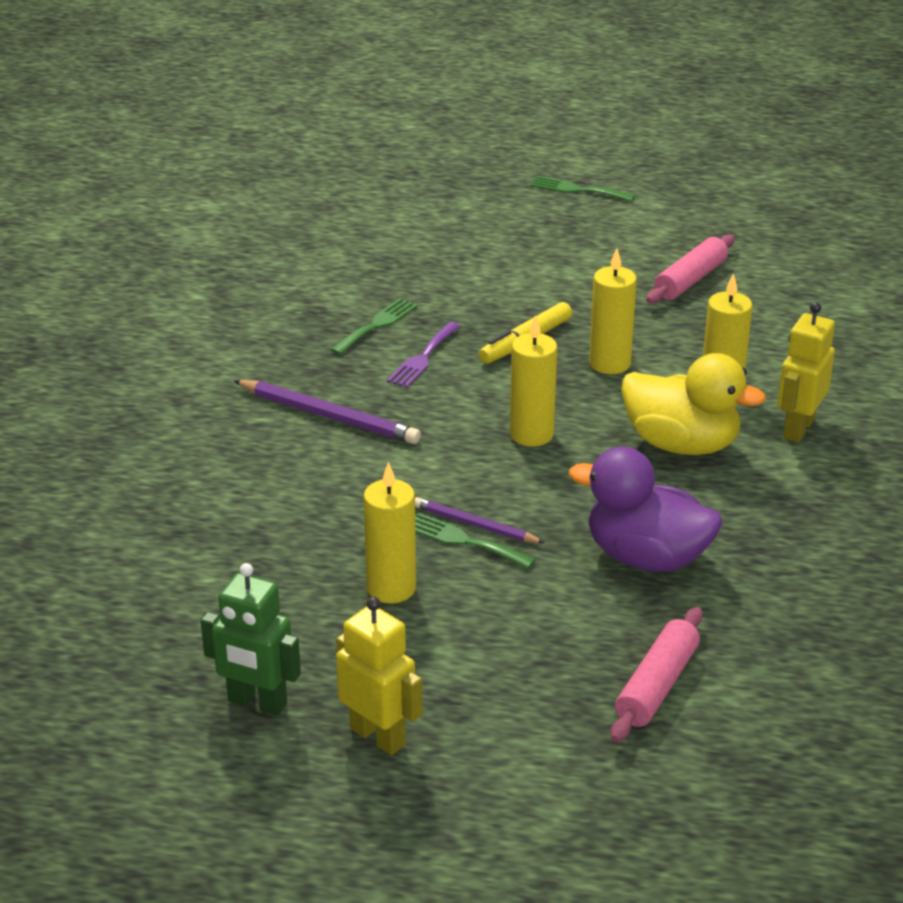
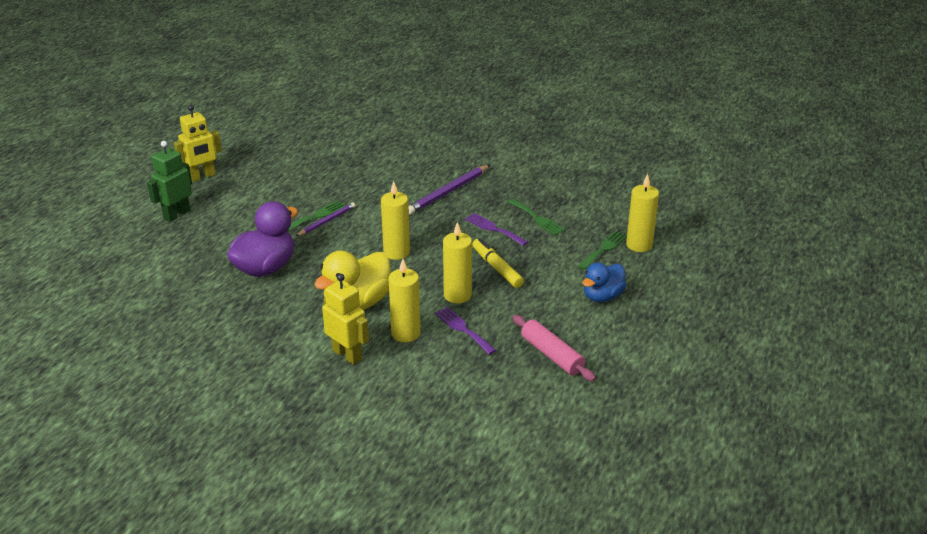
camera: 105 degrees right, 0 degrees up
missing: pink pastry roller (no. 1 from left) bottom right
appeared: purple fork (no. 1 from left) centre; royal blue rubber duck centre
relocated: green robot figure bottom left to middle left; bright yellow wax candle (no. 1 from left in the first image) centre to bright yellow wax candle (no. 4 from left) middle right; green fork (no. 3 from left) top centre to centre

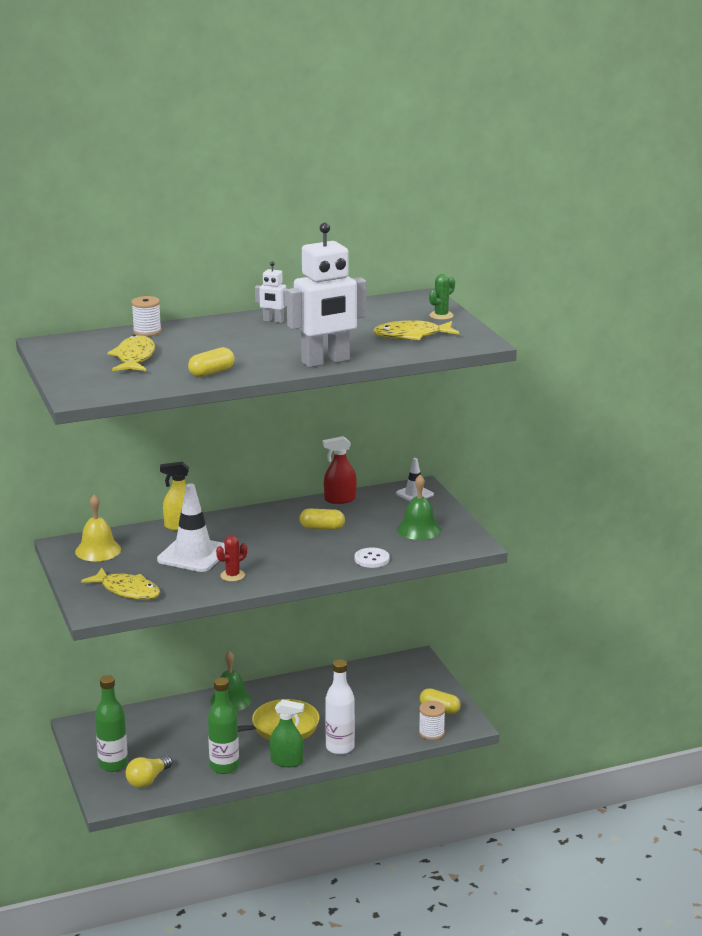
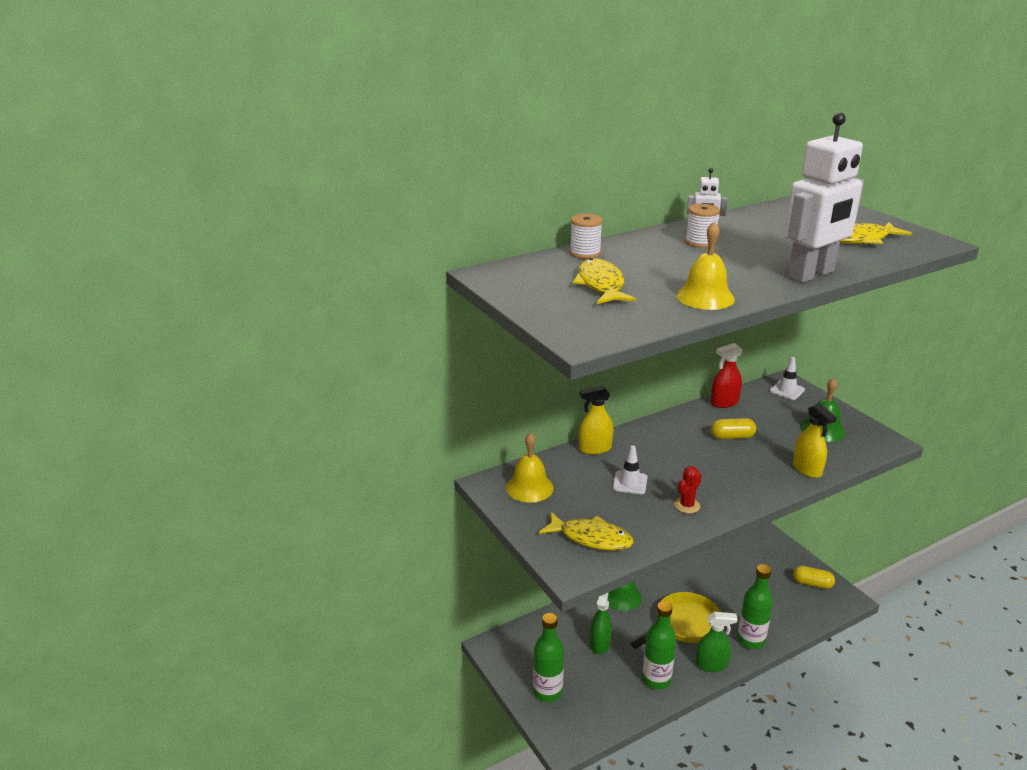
camera: 10 degrees left, 5 degrees up
missing: bright yellow lightbulb bottom left; green prickly plant top centre
appeared: green sprayer (no. 1 from left) bottom centre
relocated: snow-white spool (no. 2 from left) bottom centre to top right
exchanged: bright yellow pill shape (no. 1 from left) middle left to bright yellow bell (no. 2 from left) middle right; snow-white sewing button centre to bright yellow sprayer (no. 2 from left) middle right
colour: snow-white bottle bottom centre to green bottle (no. 3 from left) bottom right
size: snow-white safety cone (no. 1 from left) middle left = centre x0.55

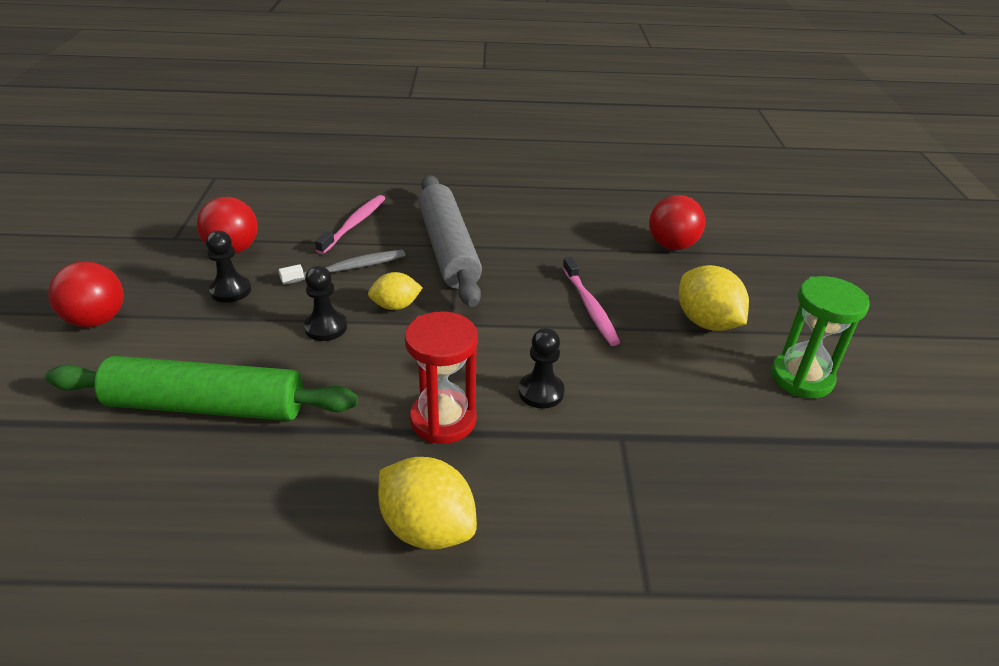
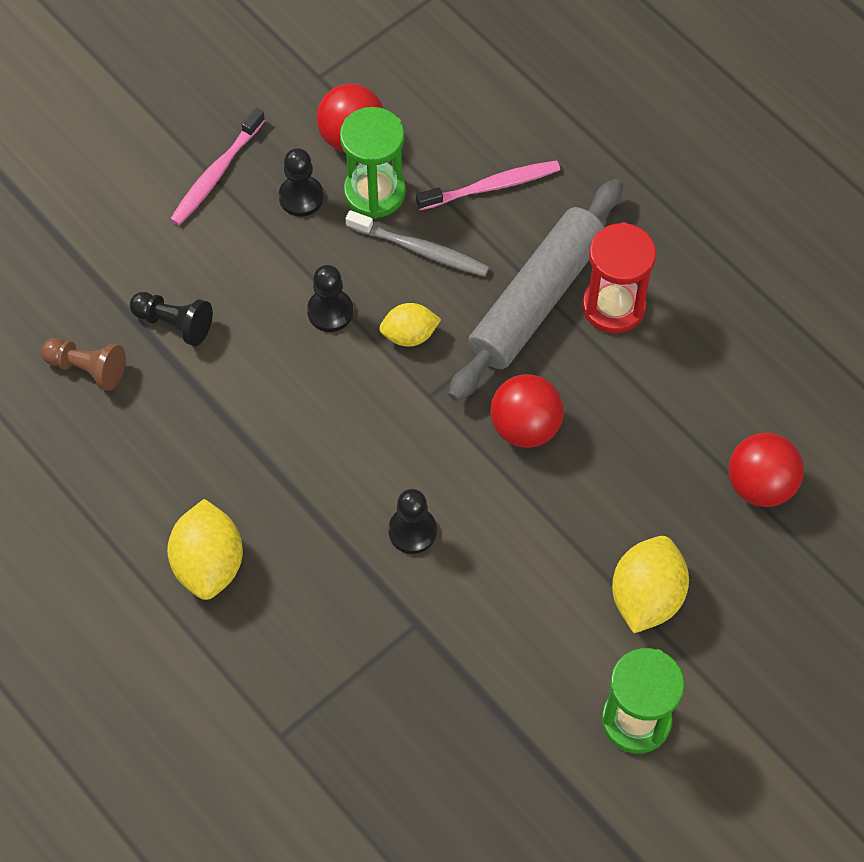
camera: 50 degrees right, 25 degrees up
appeared: brown pawn middle left; green hourglass (no. 1 from left) top centre
relocated: red sphere (no. 1 from left in the first image) middle left to red sphere (no. 2 from left) centre; red hourglass centre to top right; pink toothbrush (no. 2 from left in the first image) centre to pink toothbrush (no. 1 from left) top left
exchanged: green pastry roller middle left to jet-black pawn (no. 1 from left) middle left
spun: bright yellow toy lemon (no. 1 from left in the first image) centre = centre 45 degrees counterclockwise

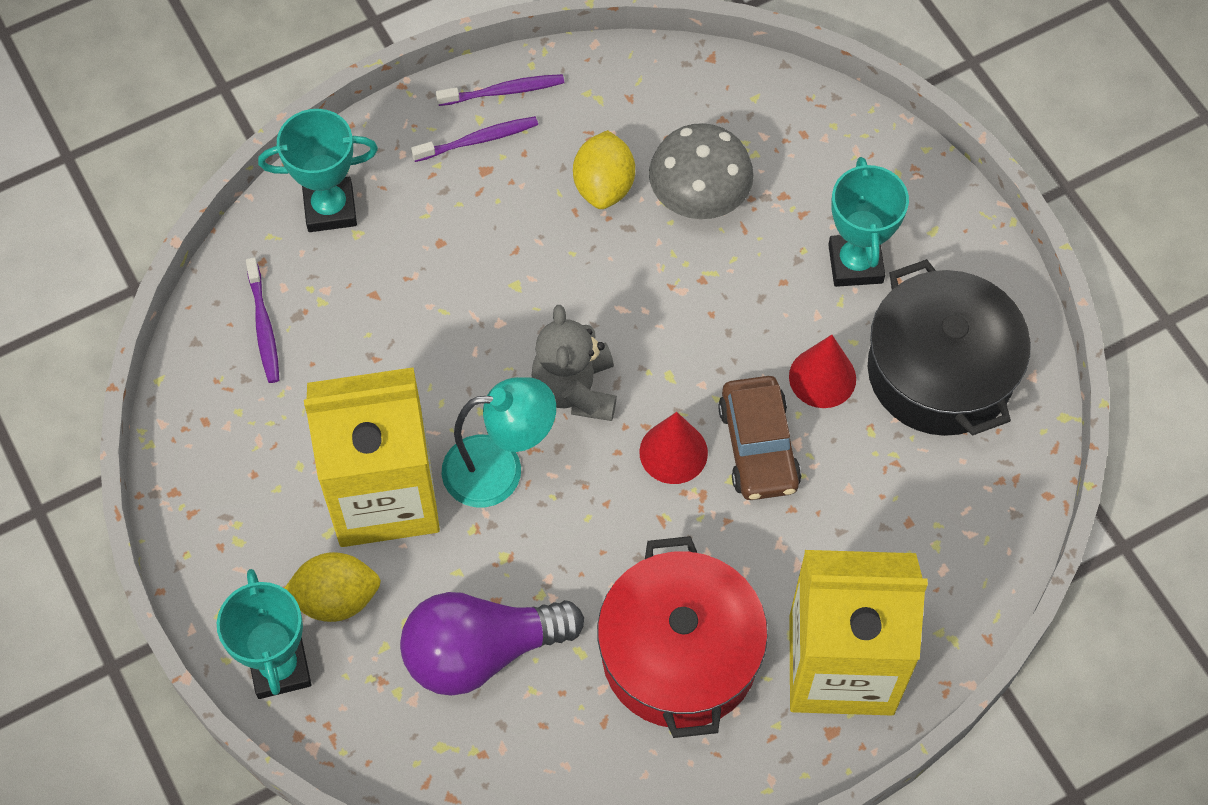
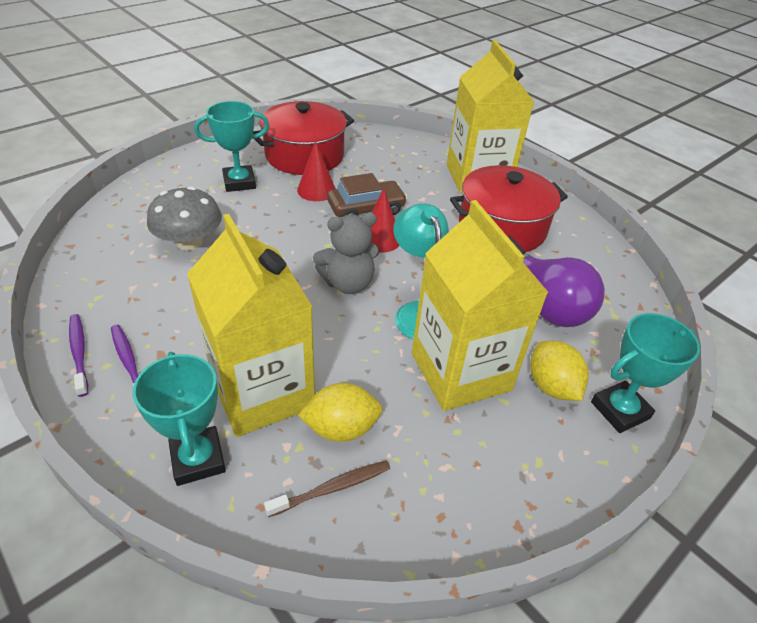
camera: 105 degrees left, 20 degrees down
appeared: bright yellow carton (no. 1 from left) middle left
relocated: bright yellow toy lemon (no. 2 from left in the first image) top centre to bright yellow toy lemon (no. 1 from left) centre
colour: purple toothbrush (no. 1 from left) middle left to brown toothbrush bottom centre; jet-black stockpot middle right to red stockpot (no. 1 from left) top centre

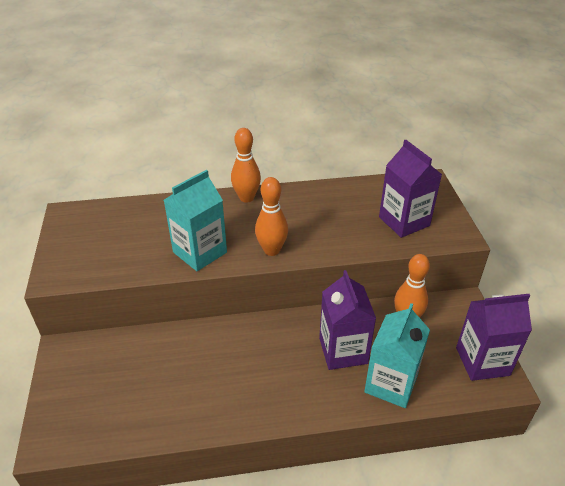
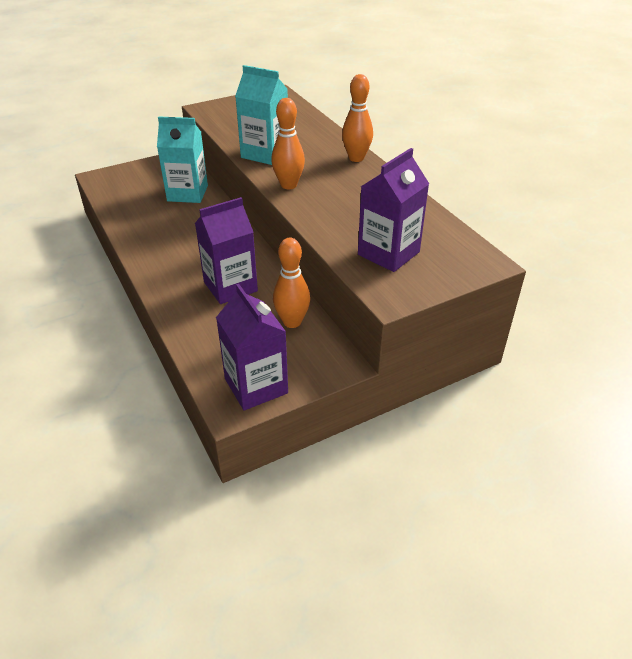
camera: 70 degrees right, 0 degrees up
relocated: turquoise carton (no. 2 from left in the first image) bottom right to turquoise carton (no. 1 from left) top left

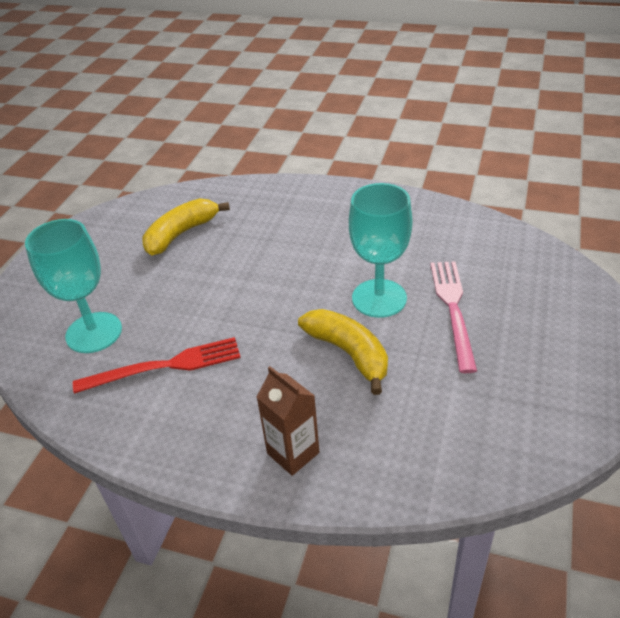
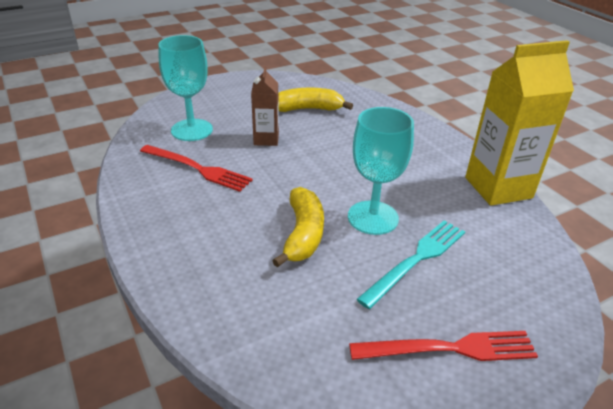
camera: 40 degrees right, 5 degrees down
appeared: red fork (no. 2 from left) bottom right; bright yellow carton top right
relocated: brown carton bottom centre to top centre
colour: pink fork middle right to turquoise fork middle right

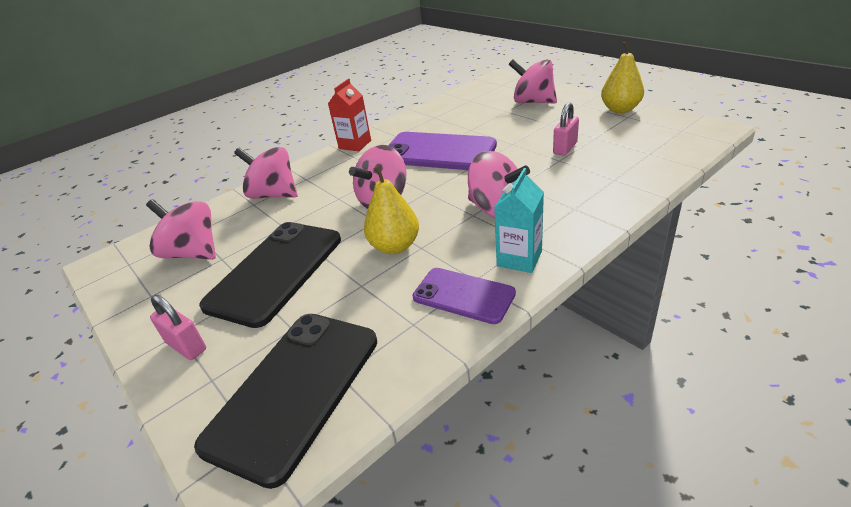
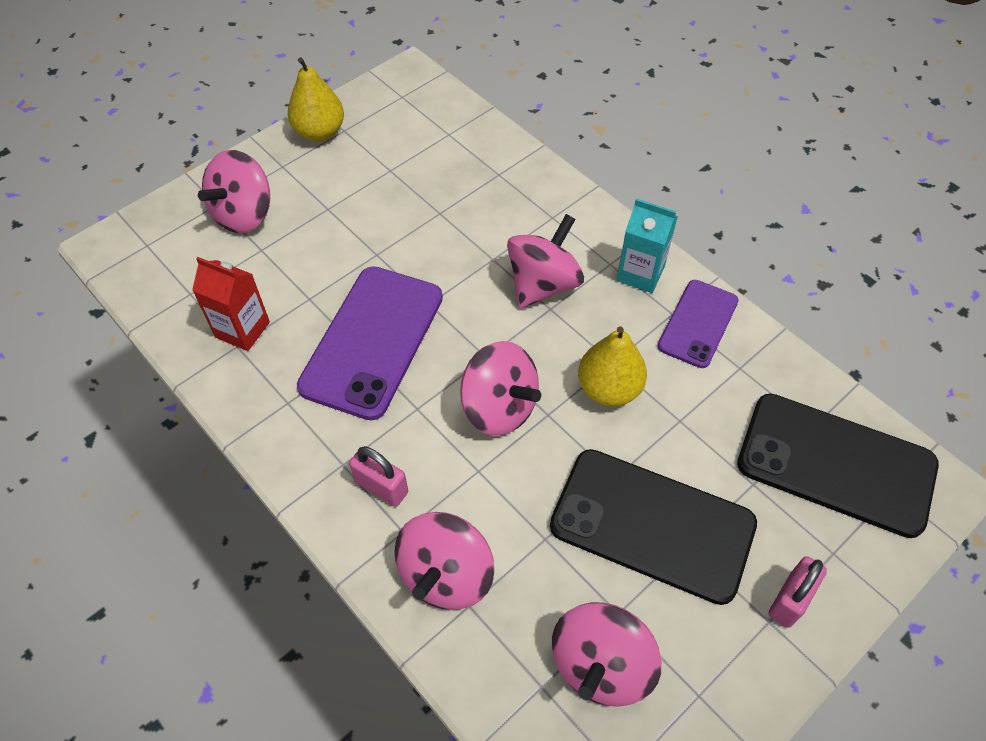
camera: 95 degrees left, 20 degrees up
relocated: red carton top centre to middle left; pink padlock (no. 2 from left in the first image) top centre to pink padlock (no. 1 from left) centre

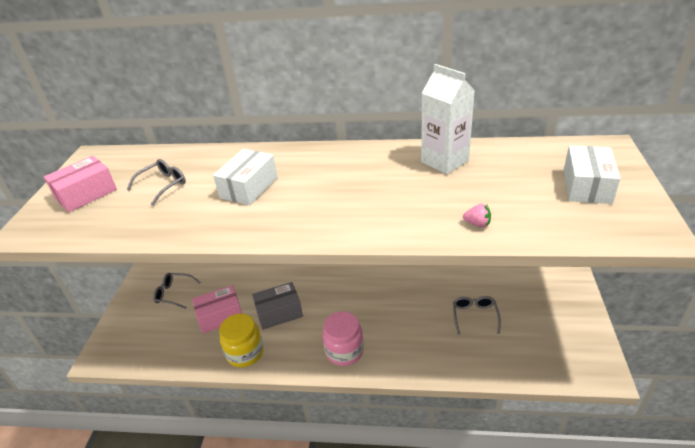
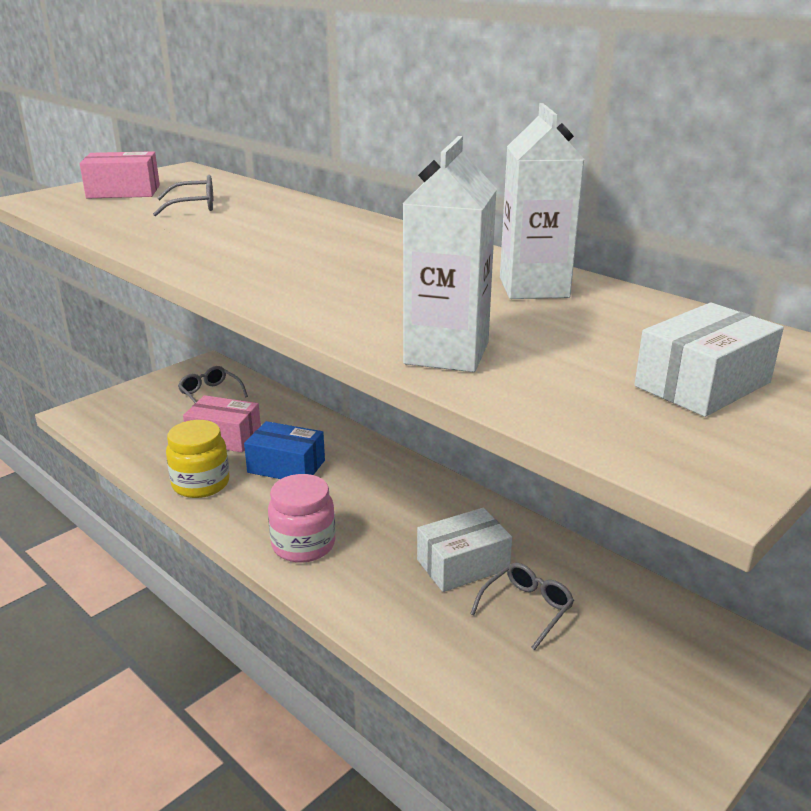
camera: 35 degrees right, 10 degrees down
relocated: snow-white parcel (no. 1 from left) centre to bottom centre
exchanged: pink berry middle right to snow-white carton (no. 1 from left) top centre
colour: gray parcel bottom centre to royal blue parcel centre

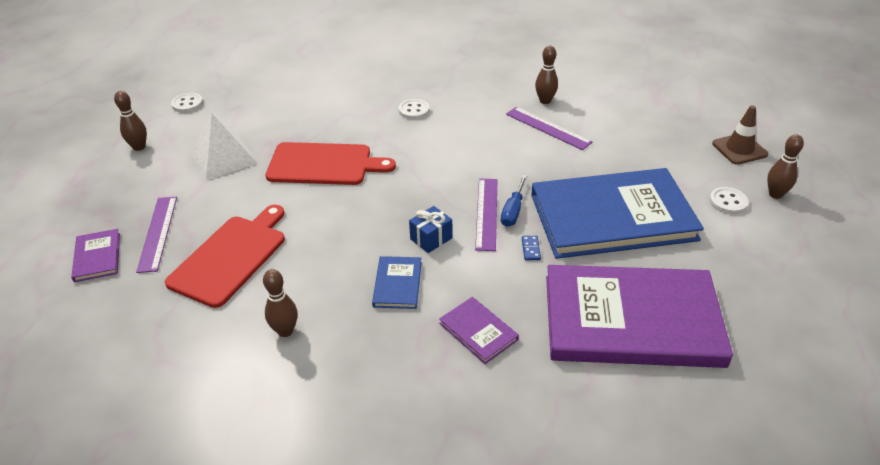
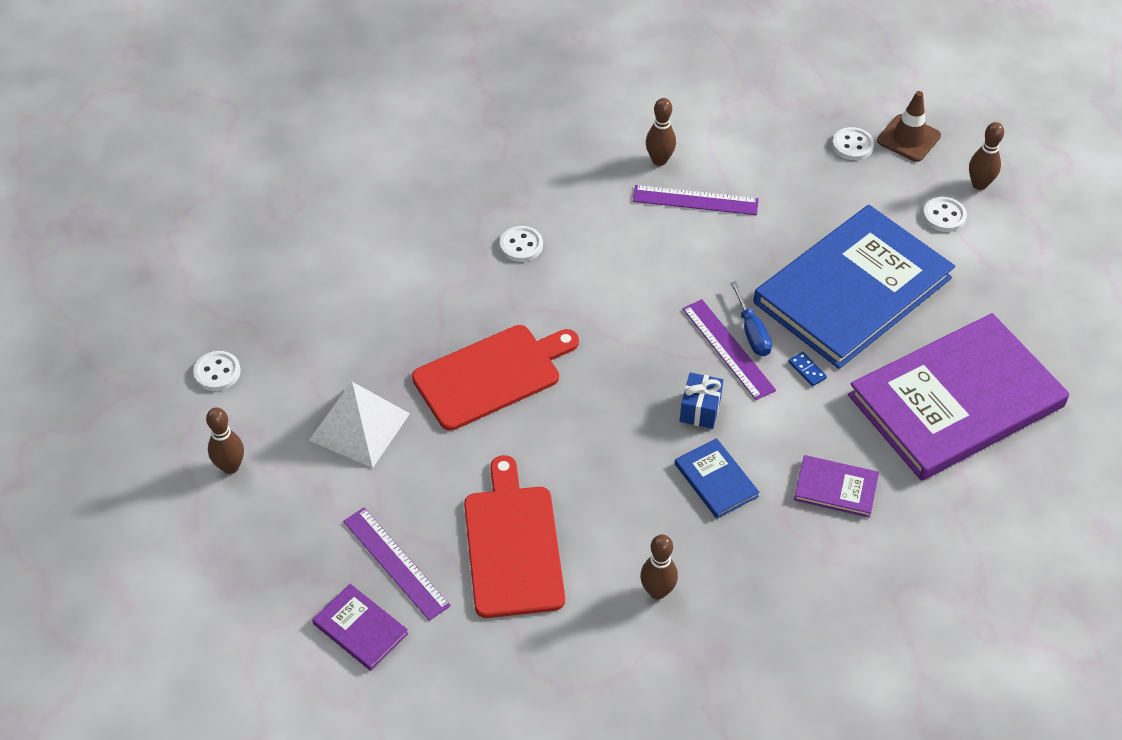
camera: 35 degrees left, 10 degrees up
appeared: snow-white sewing button (no. 3 from left) top right

